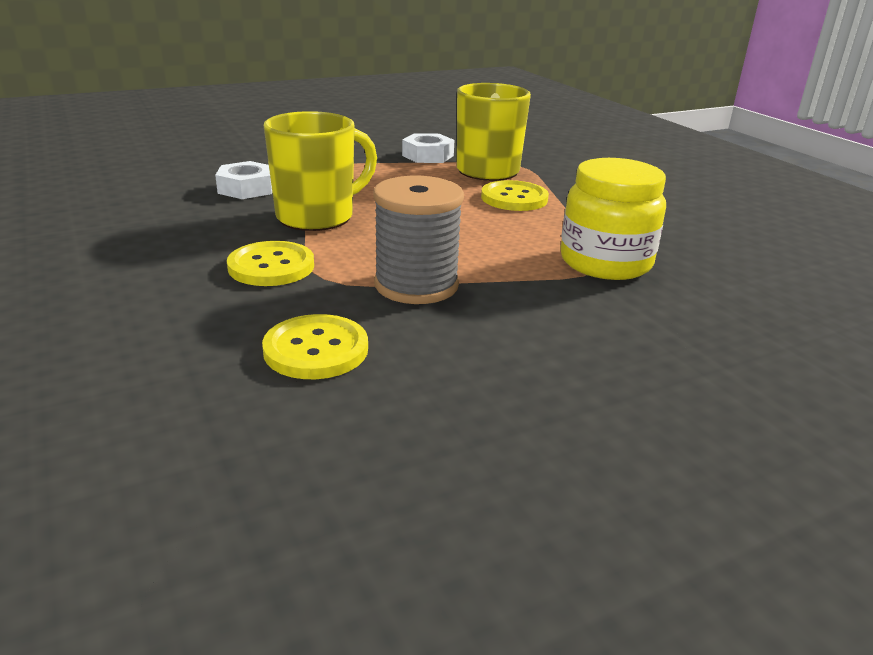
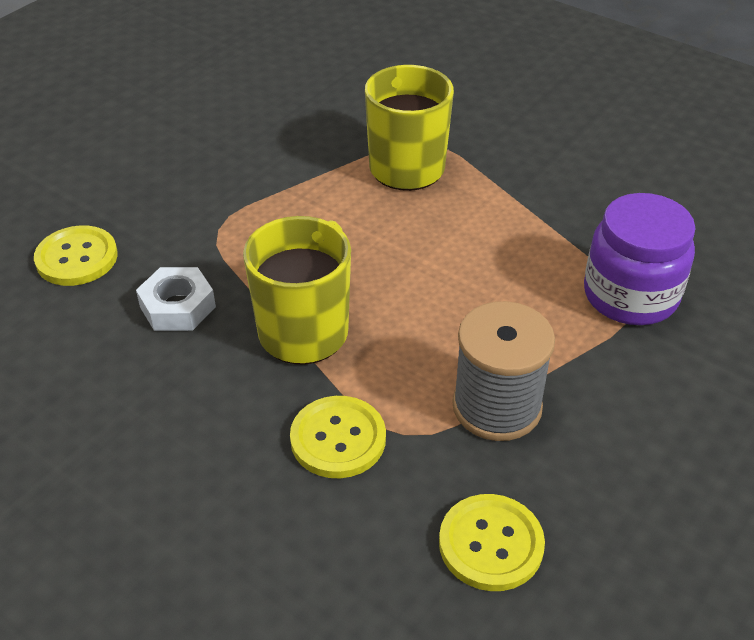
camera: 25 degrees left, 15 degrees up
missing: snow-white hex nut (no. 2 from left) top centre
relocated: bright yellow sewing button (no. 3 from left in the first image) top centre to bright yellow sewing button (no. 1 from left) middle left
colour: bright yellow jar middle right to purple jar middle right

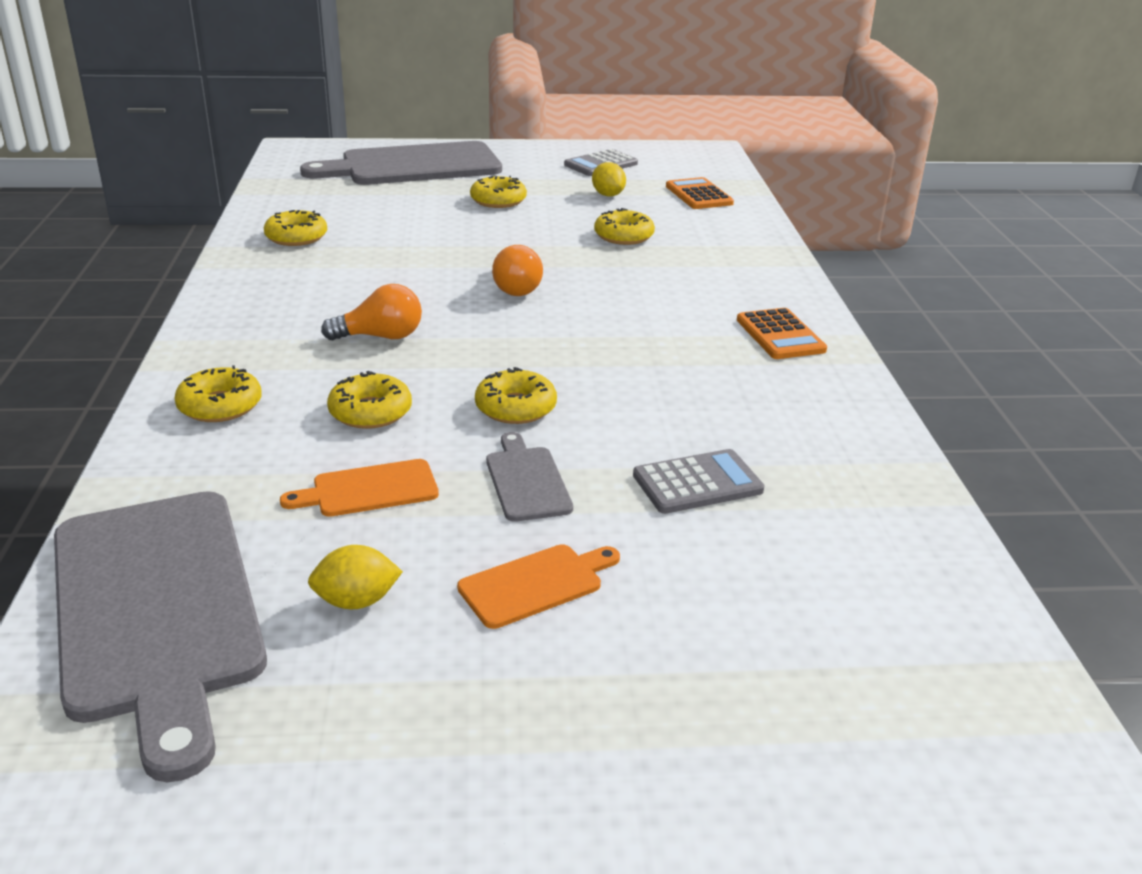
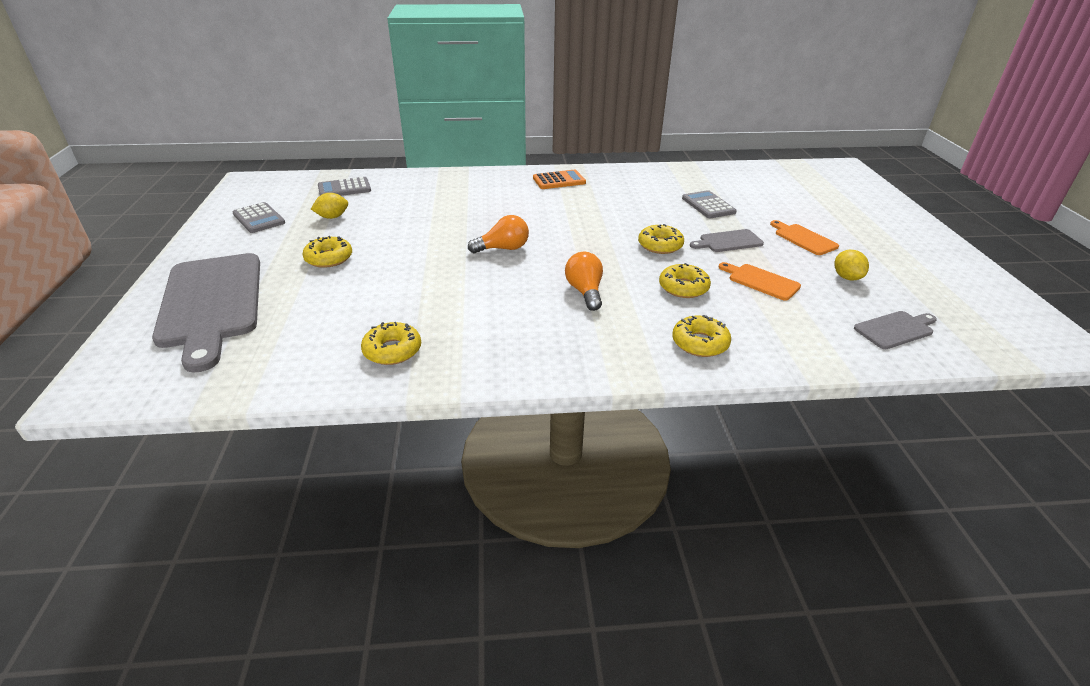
camera: 90 degrees left, 5 degrees up
missing: bright yellow doughnut (no. 6 from left) top centre
colour: orange adding machine (no. 1 from left) top centre to gray adding machine (no. 2 from left) top left
spun: orange bread board (no. 1 from left) middle left = middle right 150 degrees clockwise
size: gray bread board (no. 1 from left in the first image) bottom left = middle right x0.44

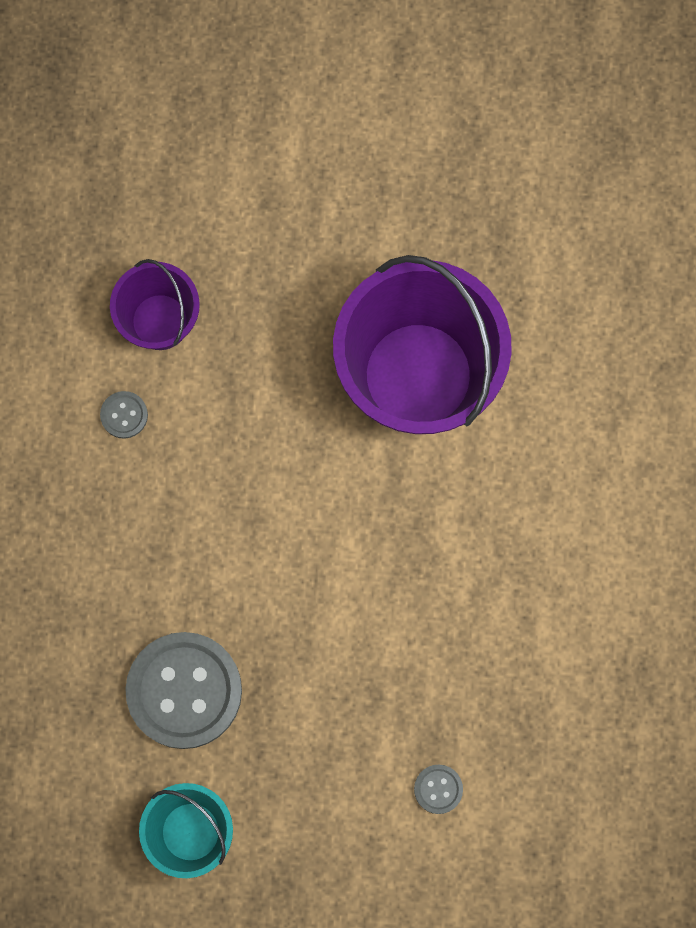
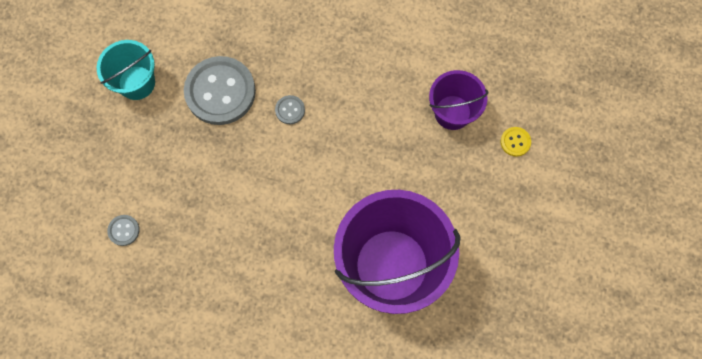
camera: 100 degrees right, 5 degrees down
appeared: bright yellow sewing button middle right
relocated: gray sewing button (no. 1 from left in the first image) middle left to gray sewing button (no. 3 from left) top centre

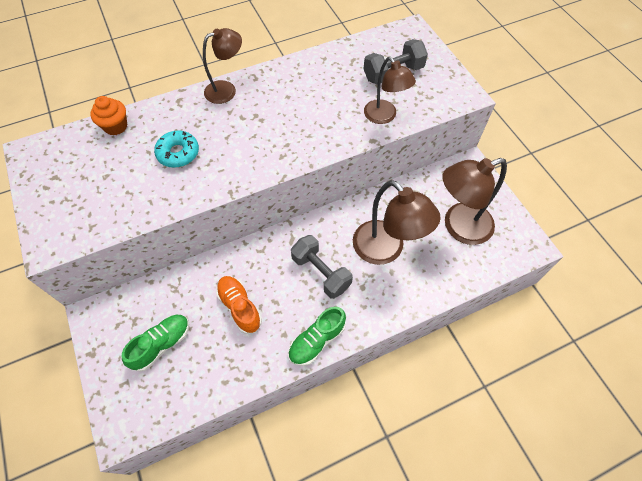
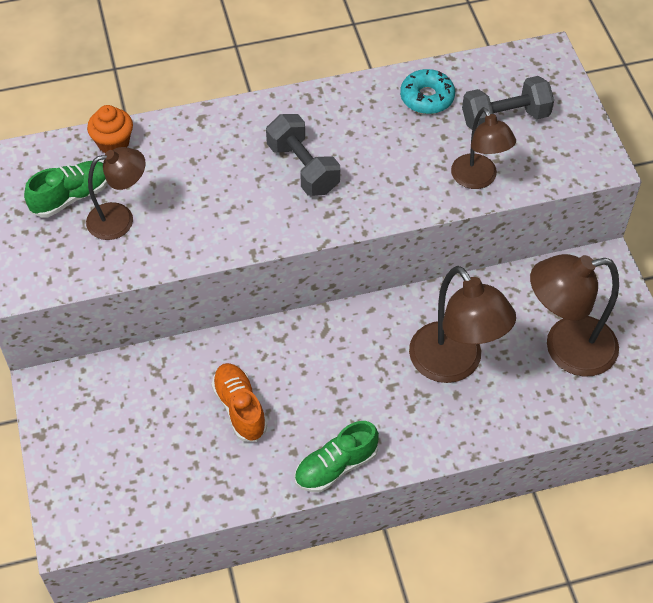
camera: 10 degrees right, 5 degrees down
relocated: green sneaker (no. 1 from left) bottom left to top left; turquoise doughnut top left to top centre; brown reading lamp (no. 1 from left) top centre to top left; gray dumbbell (no. 1 from left) centre to top centre

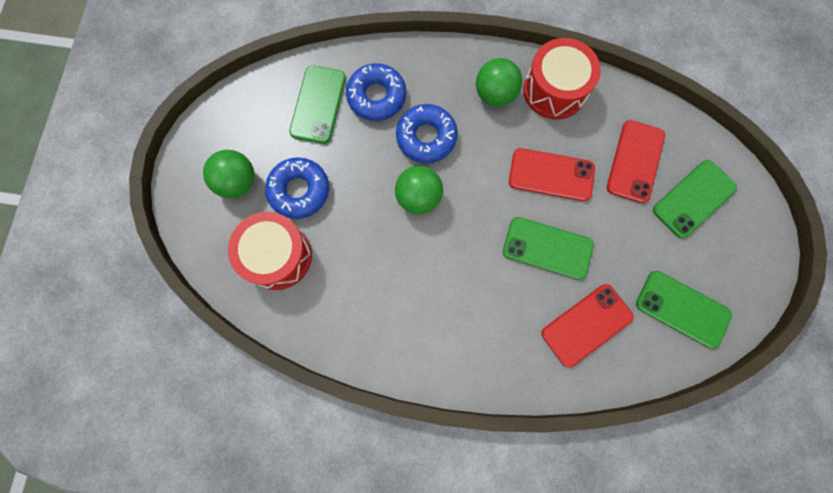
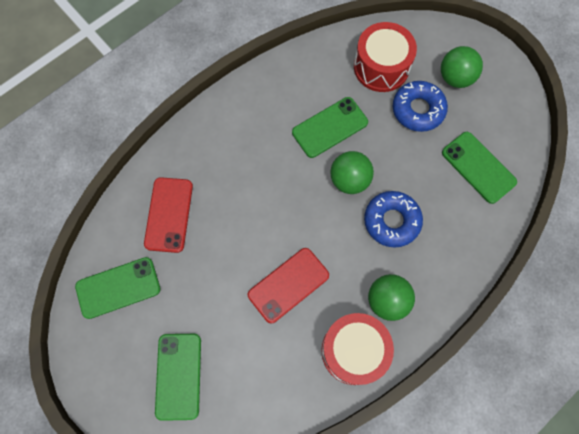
camera: 130 degrees right, 5 degrees down
missing: royal blue doughnut (no. 2 from left) top centre; red mobile phone (no. 3 from left) top right
relocated: green mobile phone (no. 2 from left in the first image) centre to green mobile phone (no. 3 from left) top centre

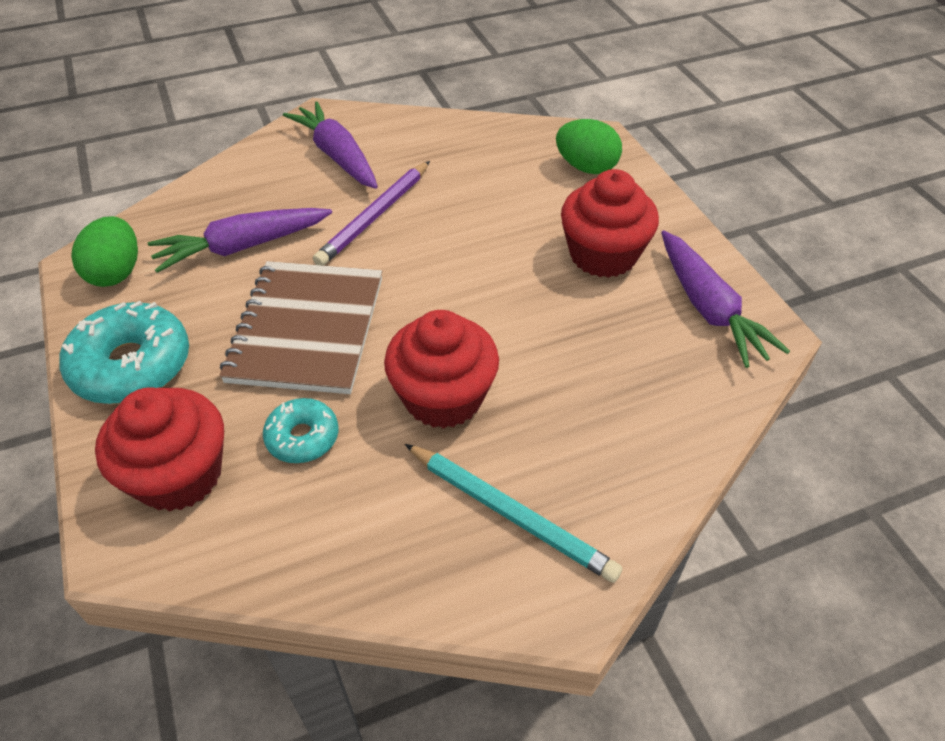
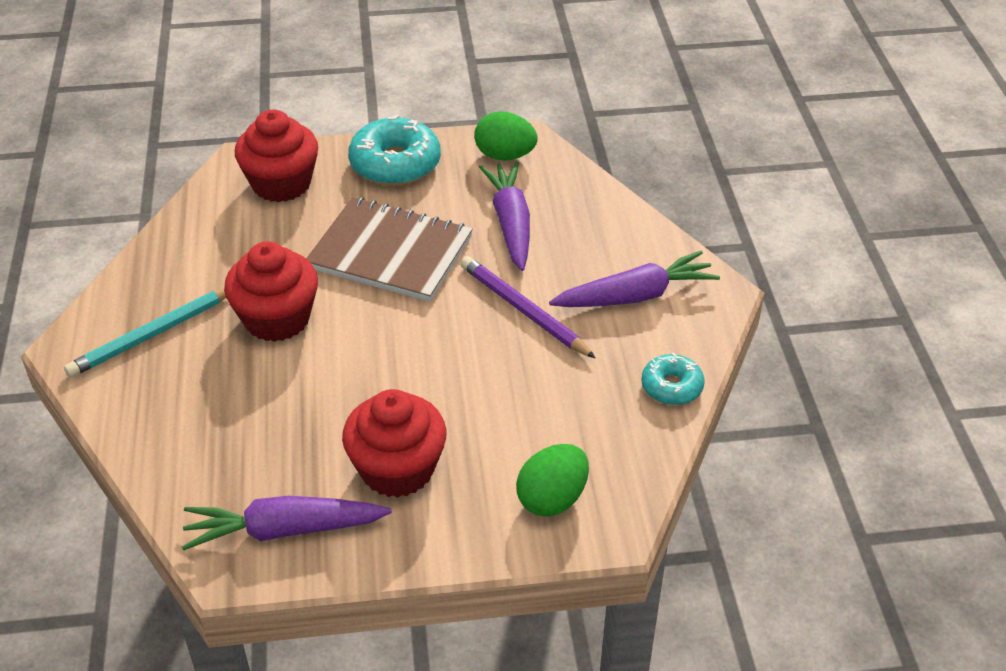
camera: 105 degrees right, 5 degrees down
relocated: turquoise doughnut (no. 2 from left) middle left to middle right

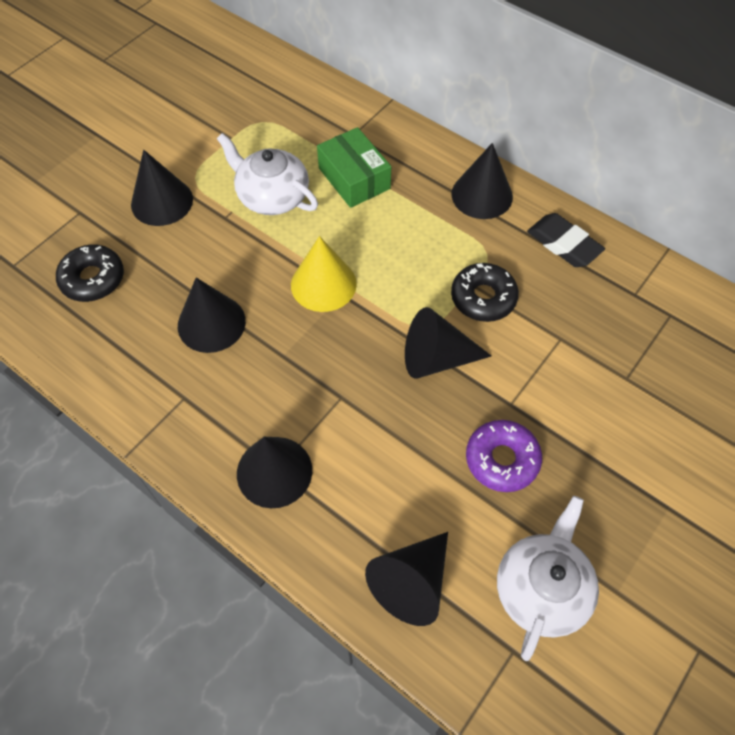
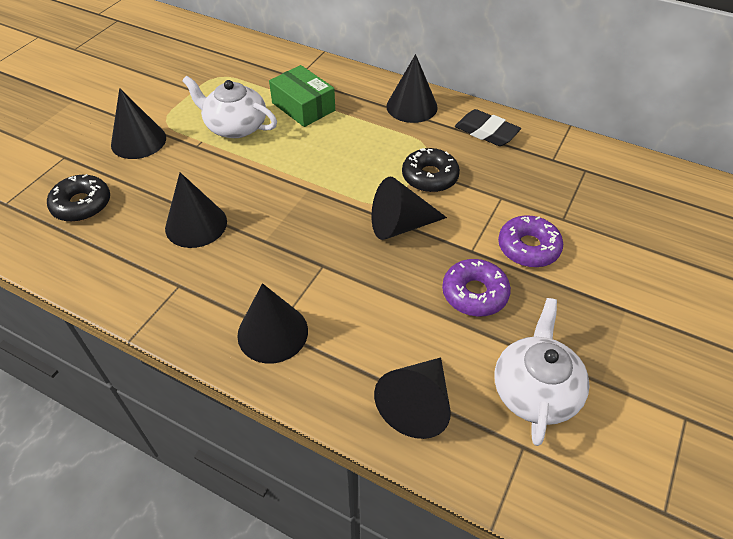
camera: 10 degrees left, 10 degrees down
missing: bright yellow solid cone centre
appeared: purple doughnut (no. 2 from left) middle right

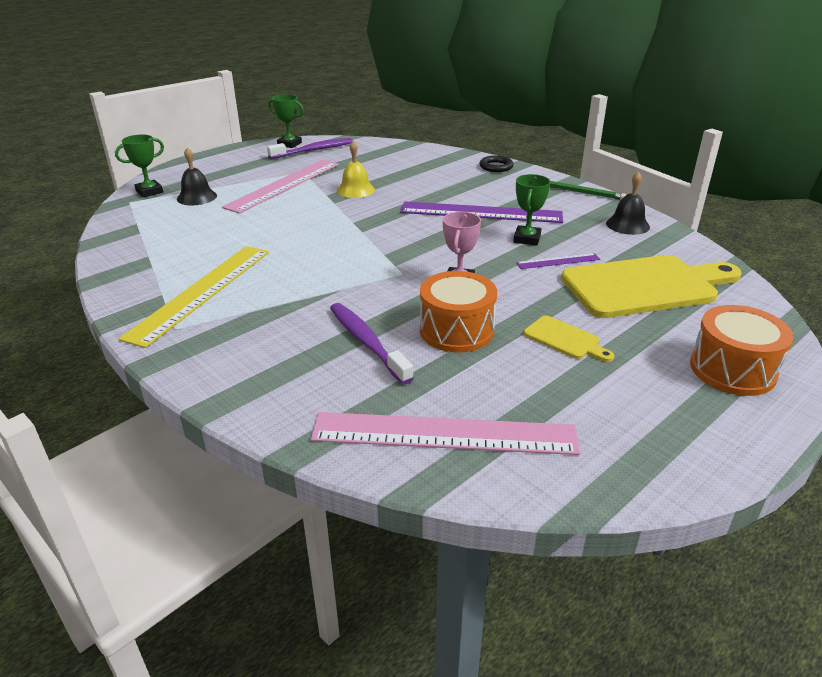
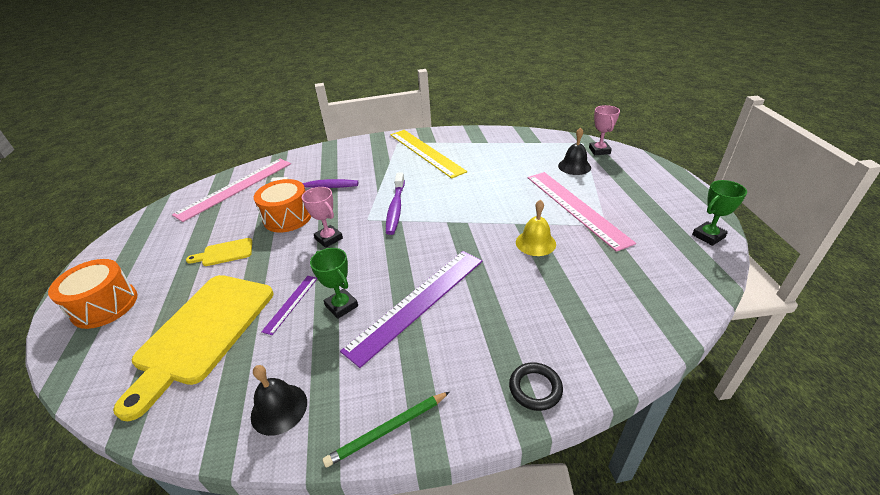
camera: 125 degrees right, 5 degrees up
relocated: purple toothbrush (no. 1 from left in the first image) top centre to purple toothbrush (no. 2 from left) centre
colour: green prize cup (no. 1 from left) top left to pink prize cup (no. 2 from left) top right

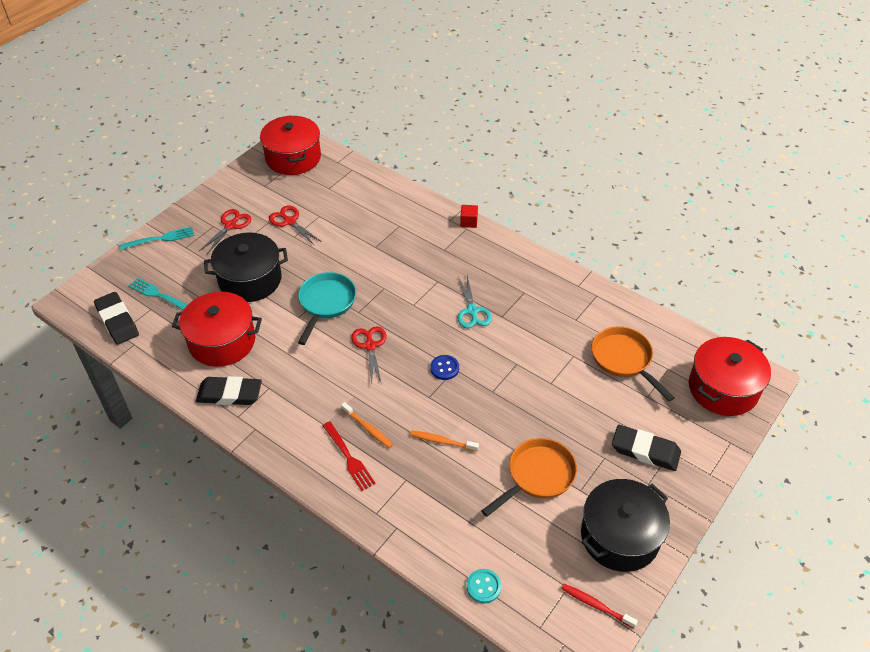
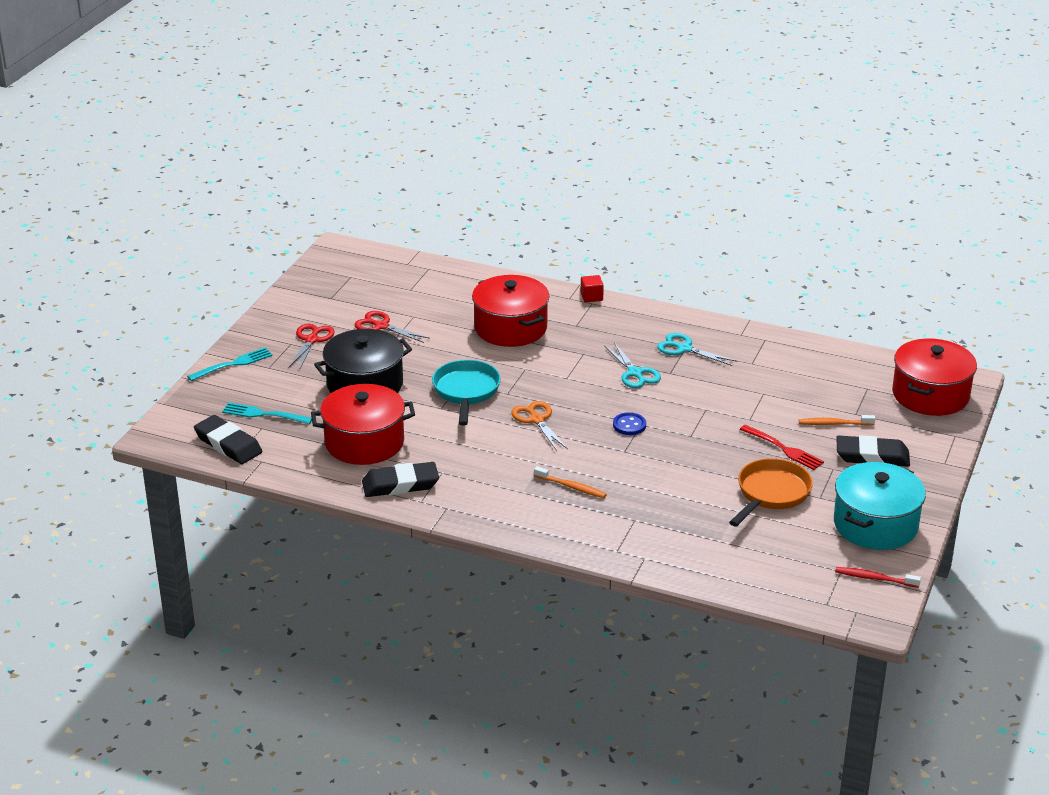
camera: 15 degrees left, 15 degrees down
missing: turquoise sewing button bottom centre; orange pan (no. 2 from left) middle right
appeared: turquoise shears (no. 2 from left) centre
relocated: red stockpot (no. 2 from left) top centre to centre; red fork bottom centre to middle right; orange toothbrush (no. 2 from left) bottom centre to middle right
colour: red shears (no. 3 from left) centre to orange shears centre; jet-black stockpot (no. 2 from left) bottom right to turquoise stockpot middle right

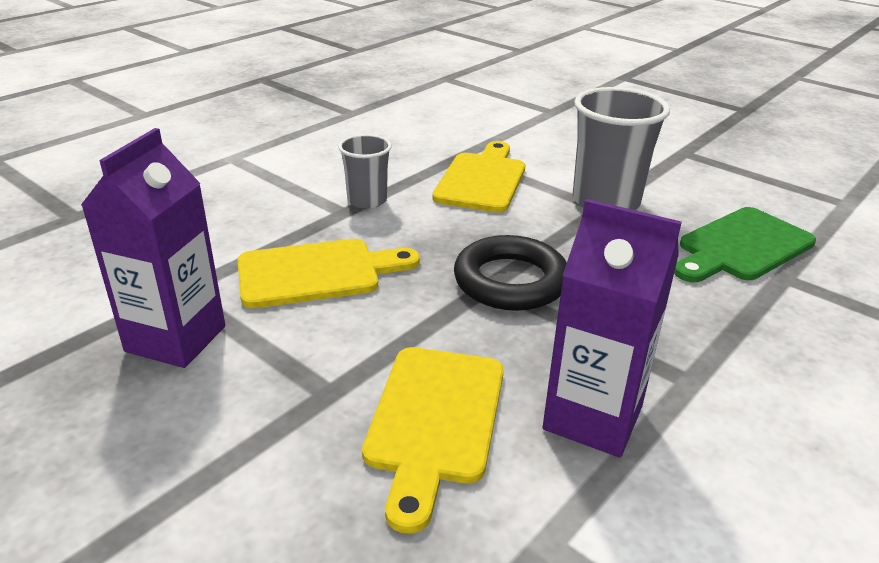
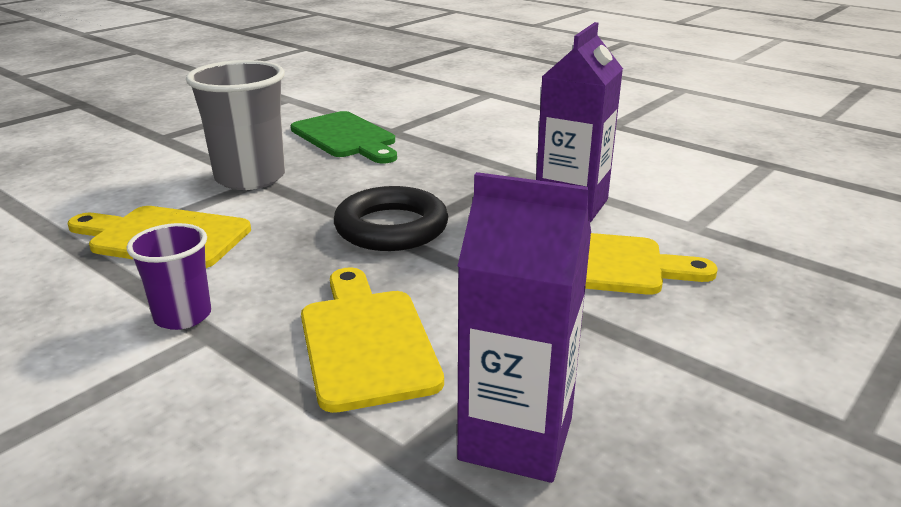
camera: 90 degrees left, 5 degrees down
colour: gray beaker (no. 1 from left) top centre to purple beaker middle left

